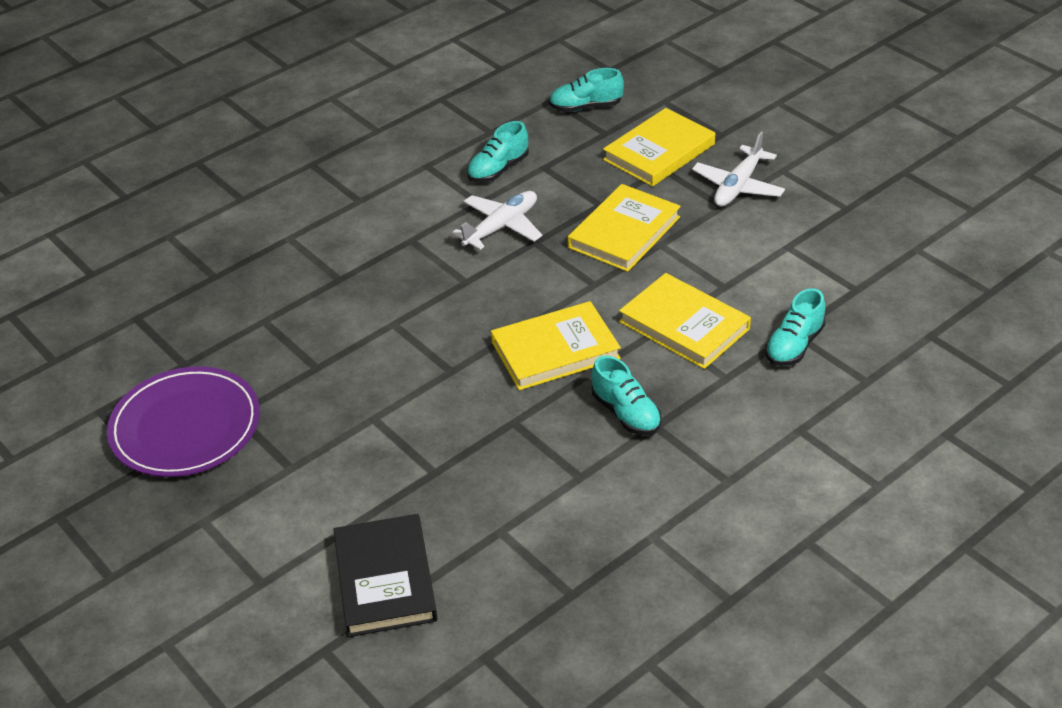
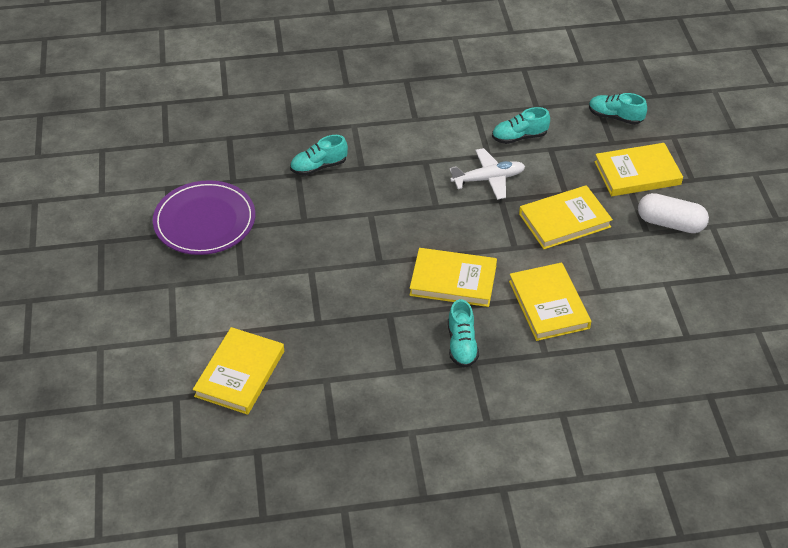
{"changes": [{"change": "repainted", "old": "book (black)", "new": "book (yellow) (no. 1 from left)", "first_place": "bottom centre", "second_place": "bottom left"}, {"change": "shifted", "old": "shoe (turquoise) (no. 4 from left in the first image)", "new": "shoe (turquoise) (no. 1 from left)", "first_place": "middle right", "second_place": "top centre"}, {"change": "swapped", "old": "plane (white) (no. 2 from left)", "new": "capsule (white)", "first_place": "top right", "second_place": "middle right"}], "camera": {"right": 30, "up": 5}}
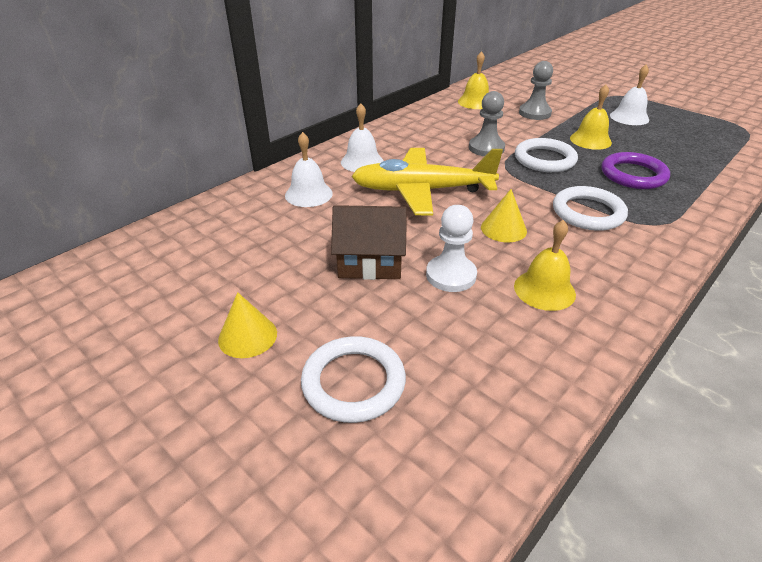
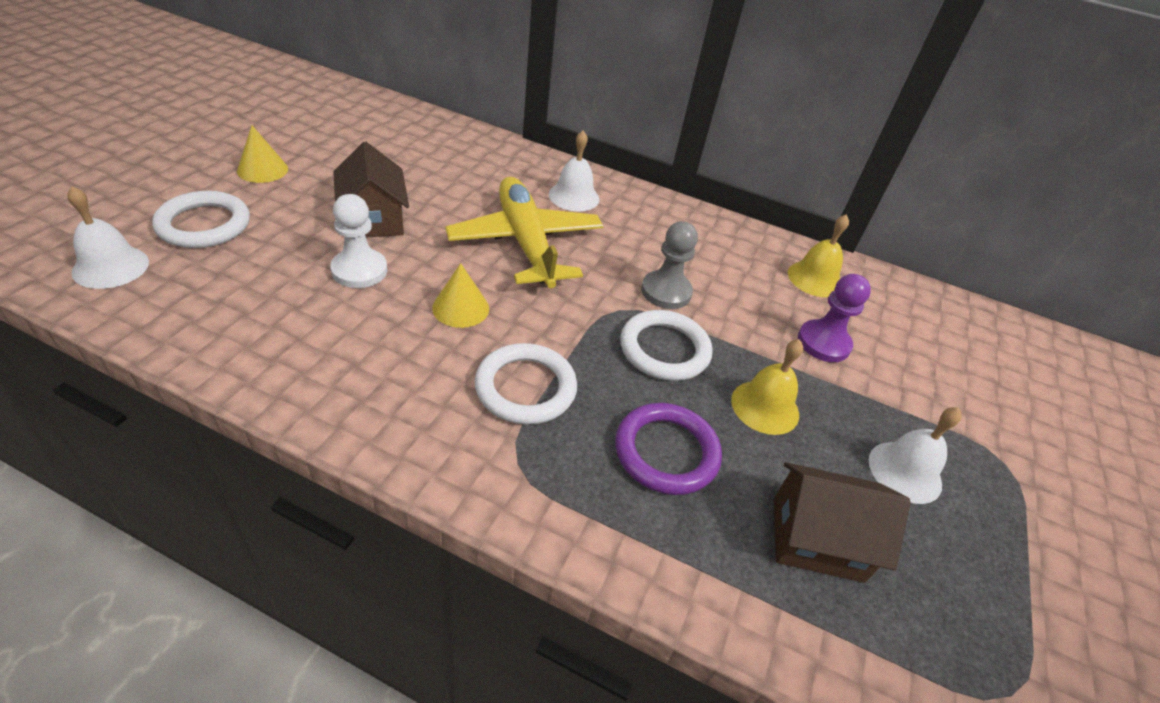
{"changes": [{"change": "shifted", "old": "bell (white) (no. 1 from left)", "first_place": "top centre", "second_place": "middle left"}, {"change": "new", "new": "house (brown) (no. 2 from left)", "second_place": "bottom right"}, {"change": "repainted", "old": "pawn (grey) (no. 2 from left)", "new": "pawn (purple)", "first_place": "top right", "second_place": "middle right"}, {"change": "gone", "old": "bell (yellow) (no. 2 from left)", "first_place": "middle right"}], "camera": {"right": 65, "up": 5}}
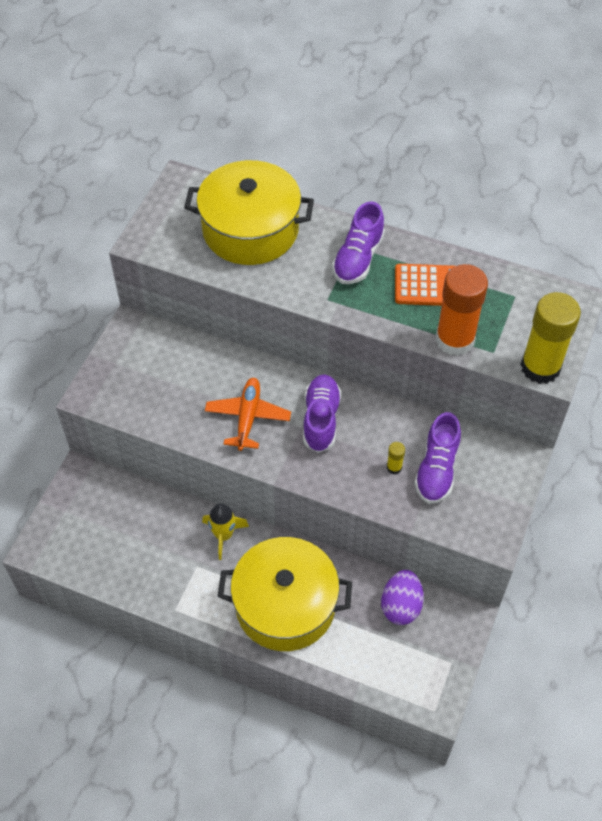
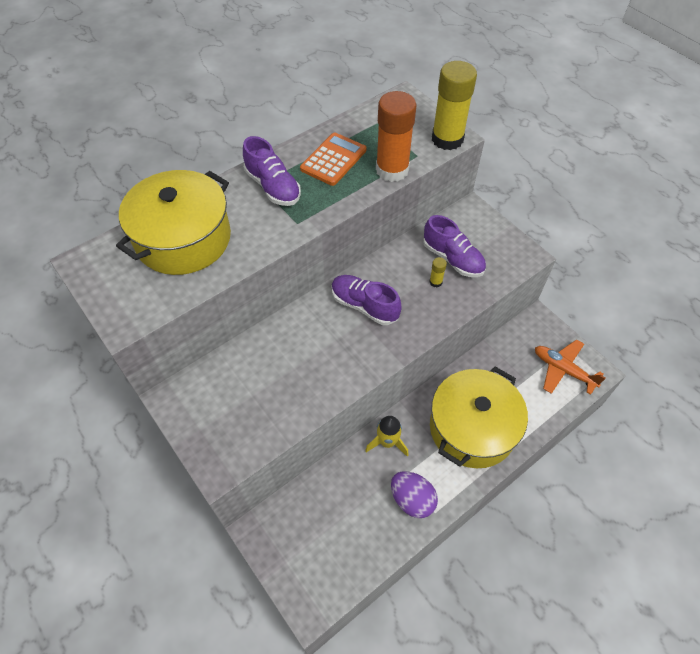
{"changes": [{"change": "shifted", "old": "egg (purple)", "first_place": "bottom right", "second_place": "bottom centre"}, {"change": "shifted", "old": "plane (orange)", "first_place": "centre", "second_place": "middle right"}], "camera": {"right": -60, "up": 0}}
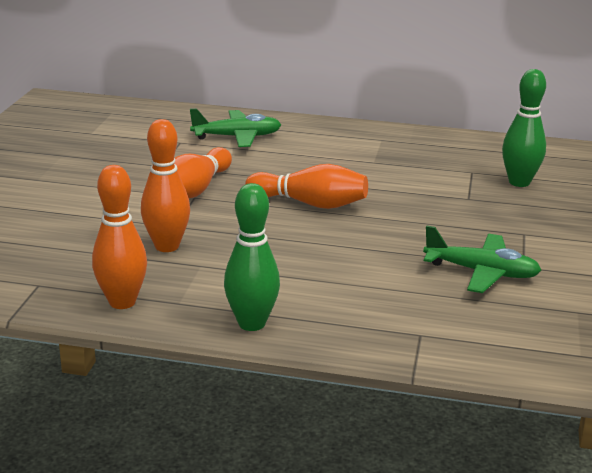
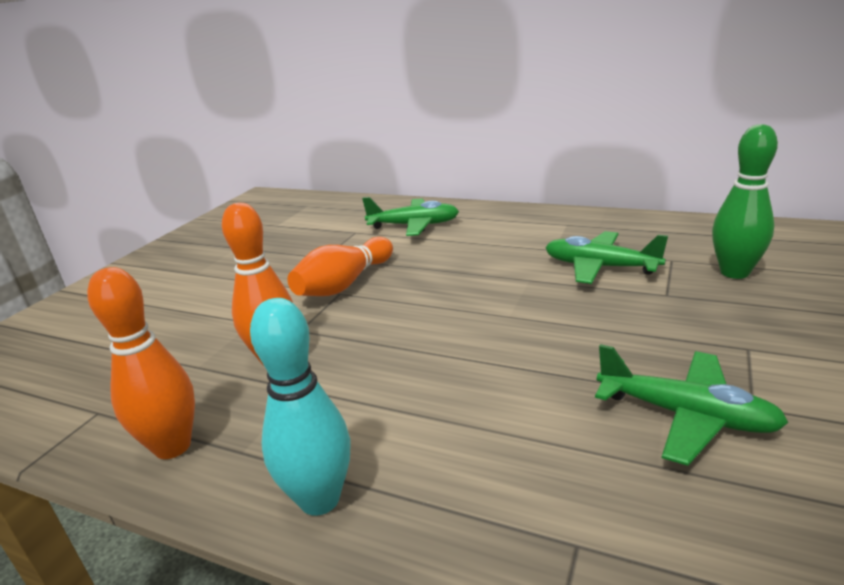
{"changes": [{"change": "repainted", "old": "bowling pin (green) (no. 1 from left)", "new": "bowling pin (turquoise)", "first_place": "centre", "second_place": "bottom centre"}, {"change": "new", "new": "plane (green) (no. 2 from left)", "second_place": "middle right"}, {"change": "gone", "old": "bowling pin (orange) (no. 4 from left)", "first_place": "centre"}], "camera": {"right": 15, "up": 0}}
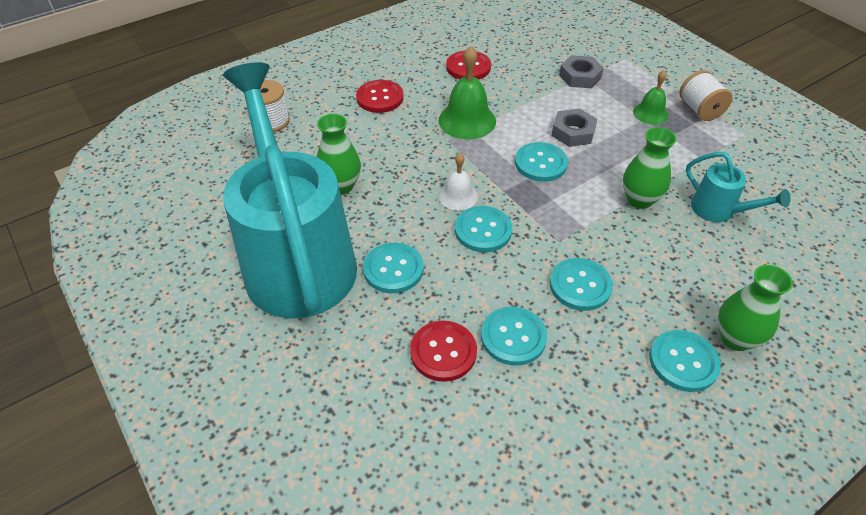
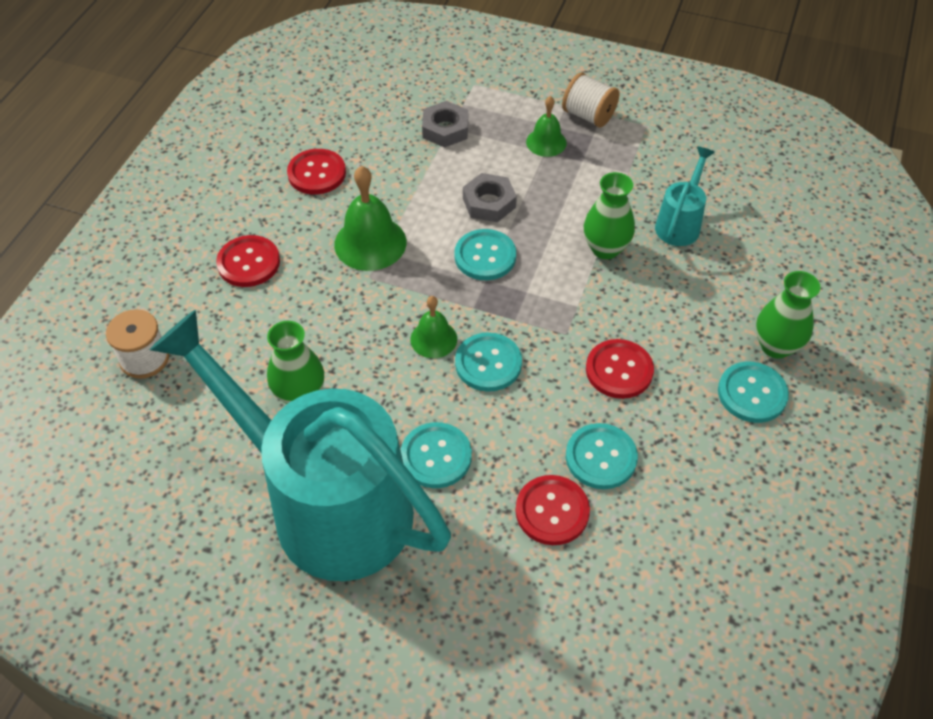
{"changes": [{"change": "repainted", "old": "bell (white)", "new": "bell (green) (no. 2 from left)", "first_place": "centre", "second_place": "centre"}, {"change": "repainted", "old": "button (turquoise) (no. 5 from left)", "new": "button (red) (no. 4 from left)", "first_place": "middle right", "second_place": "centre"}, {"change": "rotated", "old": "watering can (turquoise) (no. 2 from left)", "first_place": "middle right", "second_place": "top right", "degrees": -75}], "camera": {"right": -35, "up": 5}}
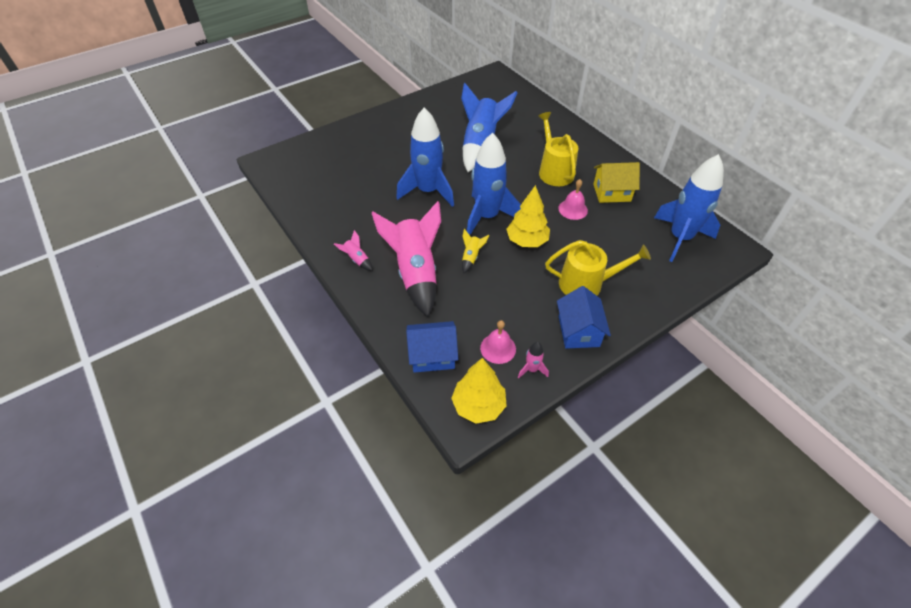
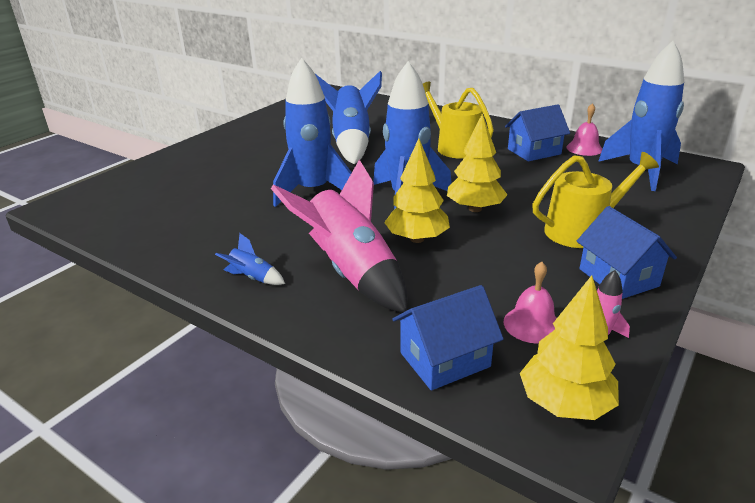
{"changes": [{"change": "repainted", "old": "rocket (pink) (no. 1 from left)", "new": "rocket (blue) (no. 1 from left)", "first_place": "centre", "second_place": "middle left"}, {"change": "swapped", "old": "rocket (yellow)", "new": "tree (yellow) (no. 1 from left)", "first_place": "centre", "second_place": "centre"}, {"change": "repainted", "old": "house (yellow)", "new": "house (blue) (no. 2 from left)", "first_place": "top right", "second_place": "top right"}, {"change": "shifted", "old": "bell (pink) (no. 2 from left)", "first_place": "top centre", "second_place": "top right"}], "camera": {"right": -20, "up": -20}}
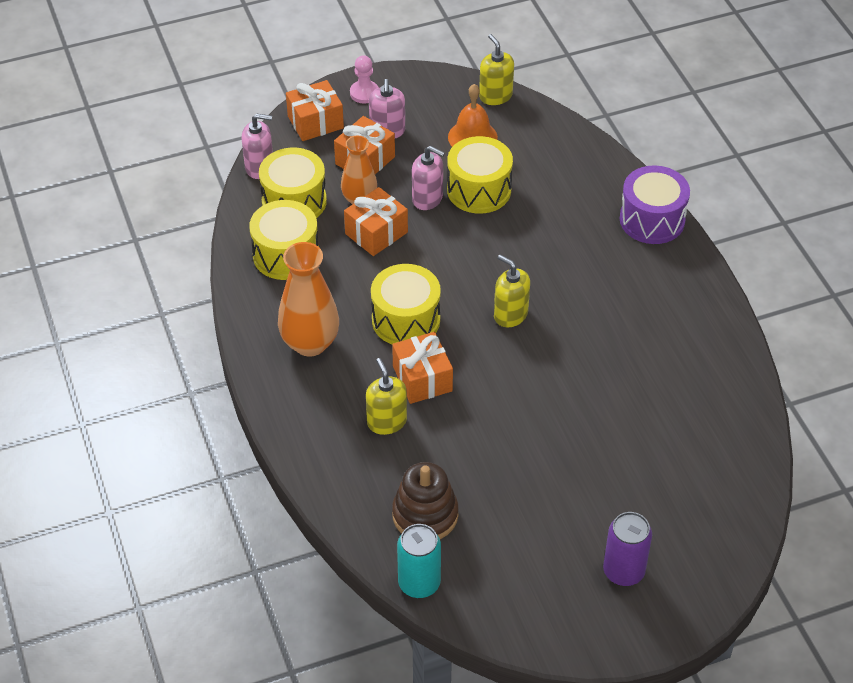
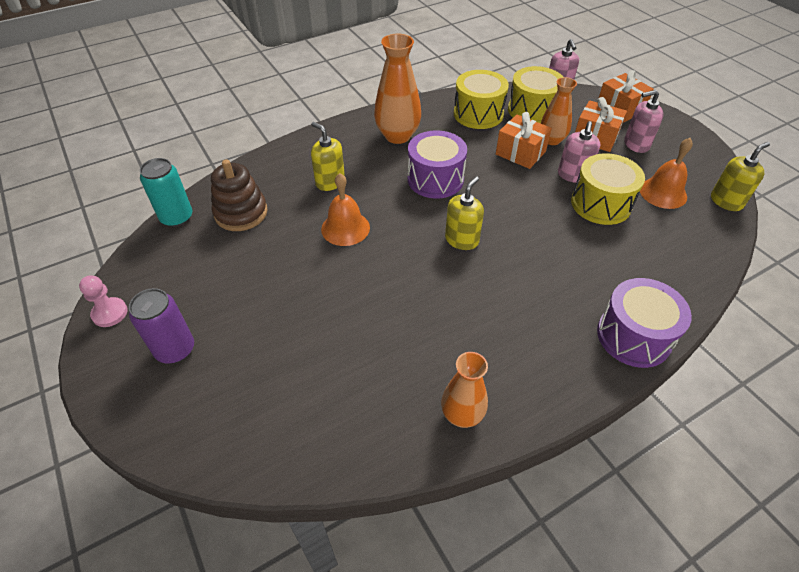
{"changes": [{"change": "shifted", "old": "pawn (pink)", "first_place": "top centre", "second_place": "middle left"}, {"change": "rotated", "old": "soap dispenser (yellow) (no. 1 from left)", "first_place": "centre", "second_place": "top centre", "degrees": -105}, {"change": "new", "new": "bell (orange) (no. 1 from left)", "second_place": "centre"}, {"change": "repainted", "old": "drum (yellow) (no. 3 from left)", "new": "drum (purple) (no. 1 from left)", "first_place": "centre", "second_place": "top centre"}, {"change": "new", "new": "vase (orange) (no. 2 from left)", "second_place": "bottom centre"}, {"change": "gone", "old": "gift (orange) (no. 4 from left)", "first_place": "centre"}], "camera": {"right": 80, "up": 0}}
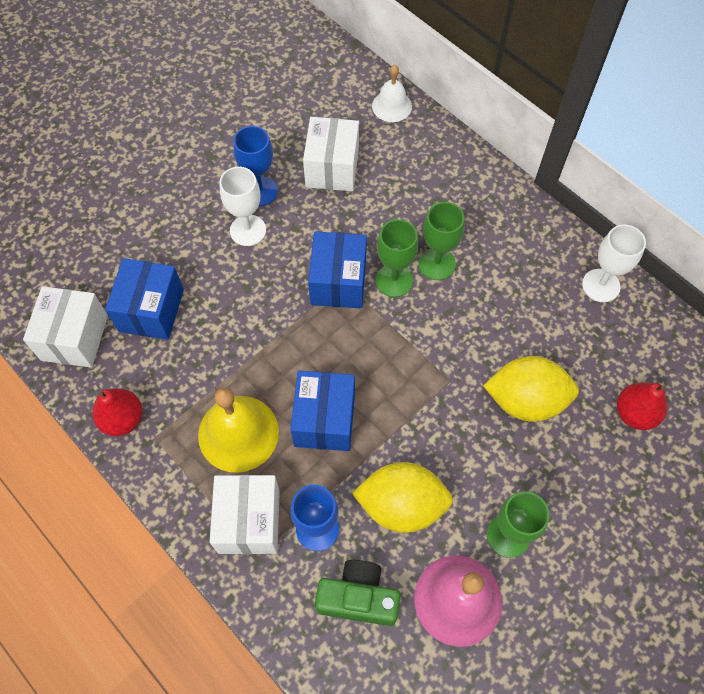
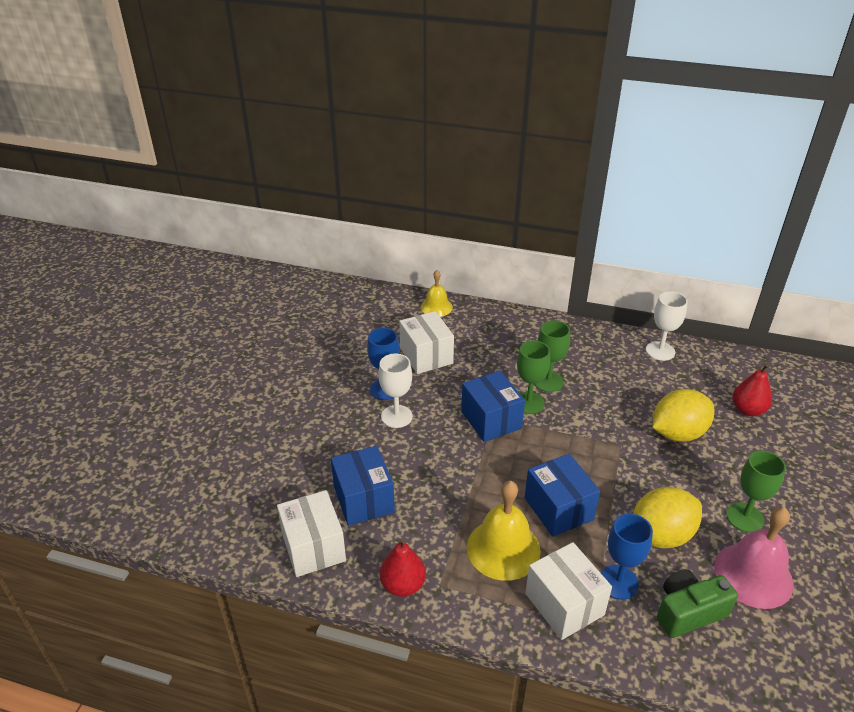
{"changes": [{"change": "repainted", "old": "bell (white)", "new": "bell (yellow) (no. 1 from left)", "first_place": "top centre", "second_place": "centre"}], "camera": {"right": -30, "up": -25}}
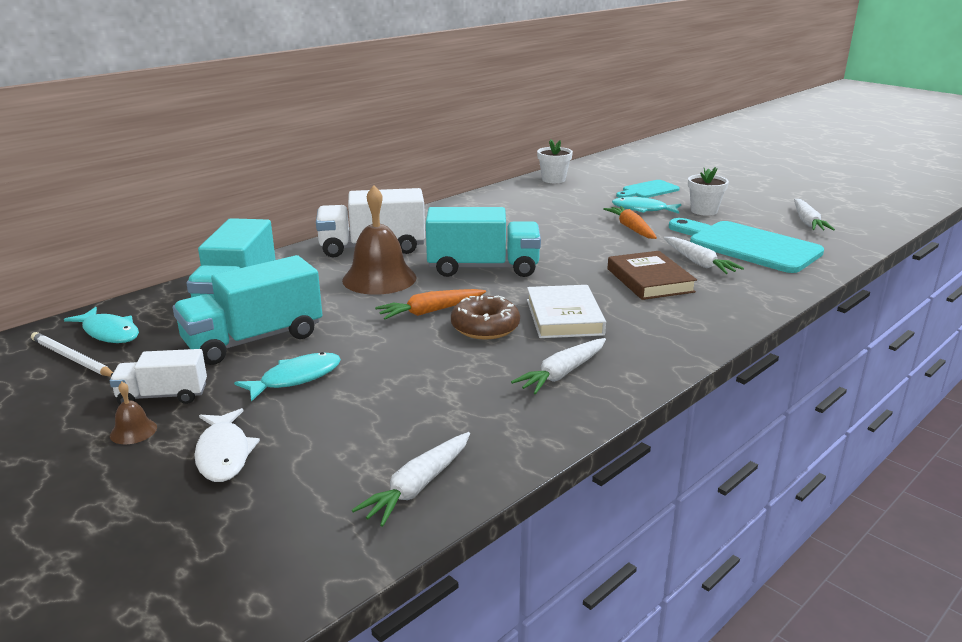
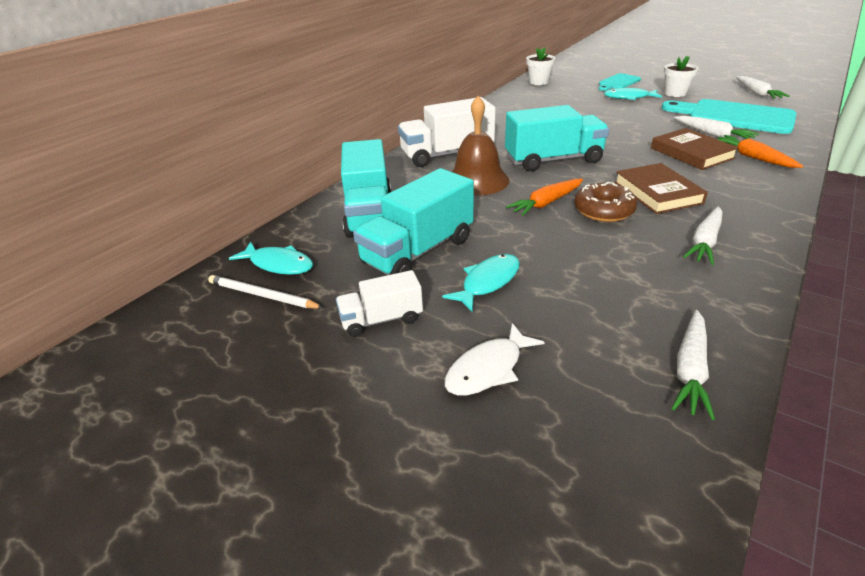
{"changes": [{"change": "rotated", "old": "fish (white)", "first_place": "bottom left", "second_place": "centre", "degrees": 75}, {"change": "repainted", "old": "book (white)", "new": "book (brown) (no. 1 from left)", "first_place": "centre", "second_place": "top right"}, {"change": "shifted", "old": "carrot (orange) (no. 2 from left)", "first_place": "centre", "second_place": "top right"}, {"change": "gone", "old": "bell (brown) (no. 1 from left)", "first_place": "middle left"}], "camera": {"right": -10, "up": 10}}
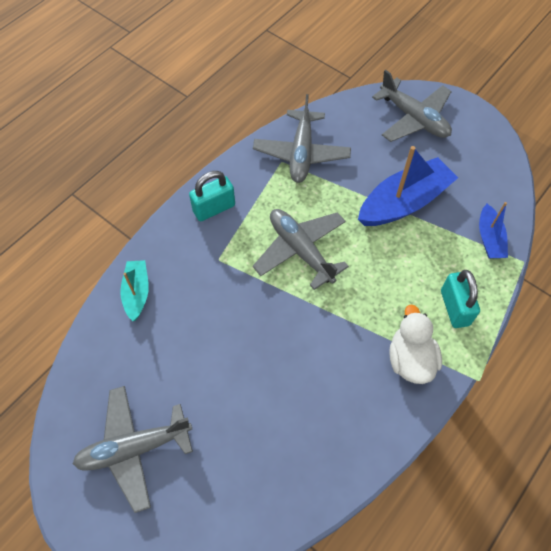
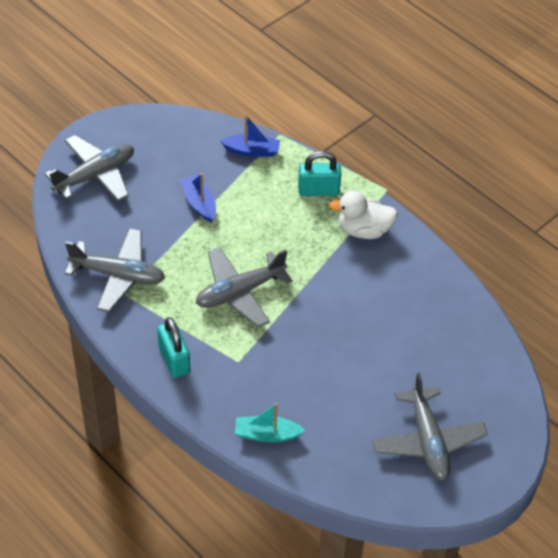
{"changes": [{"change": "scaled", "old": "boat (blue) (no. 1 from left)", "first_place": "middle right", "second_place": "centre", "factor": 0.55}], "camera": {"right": -85, "up": -10}}
